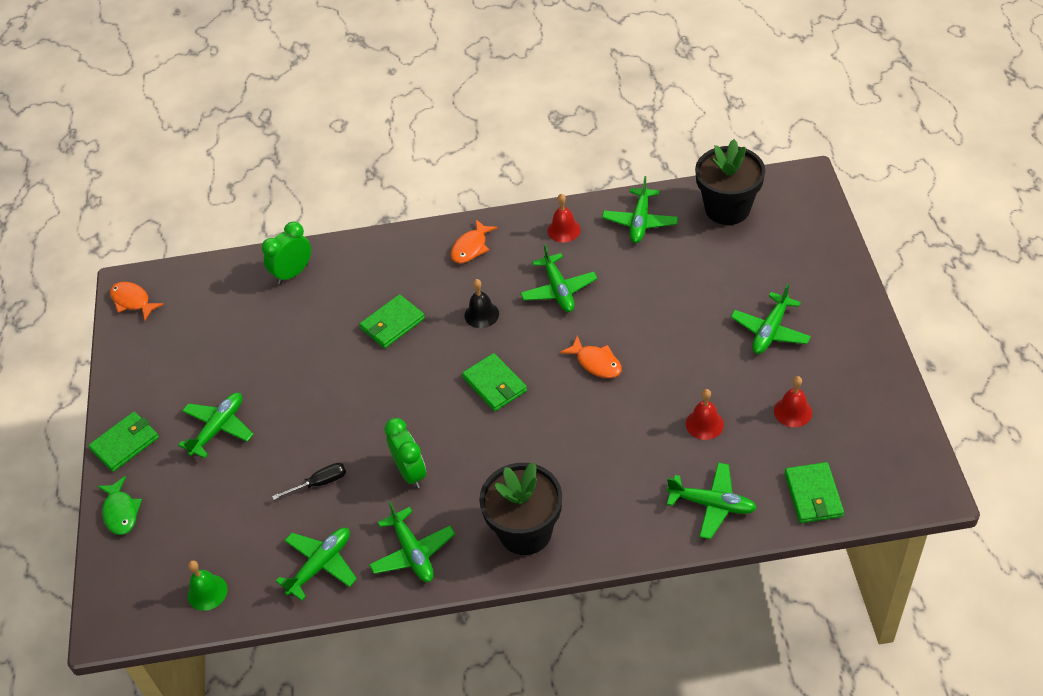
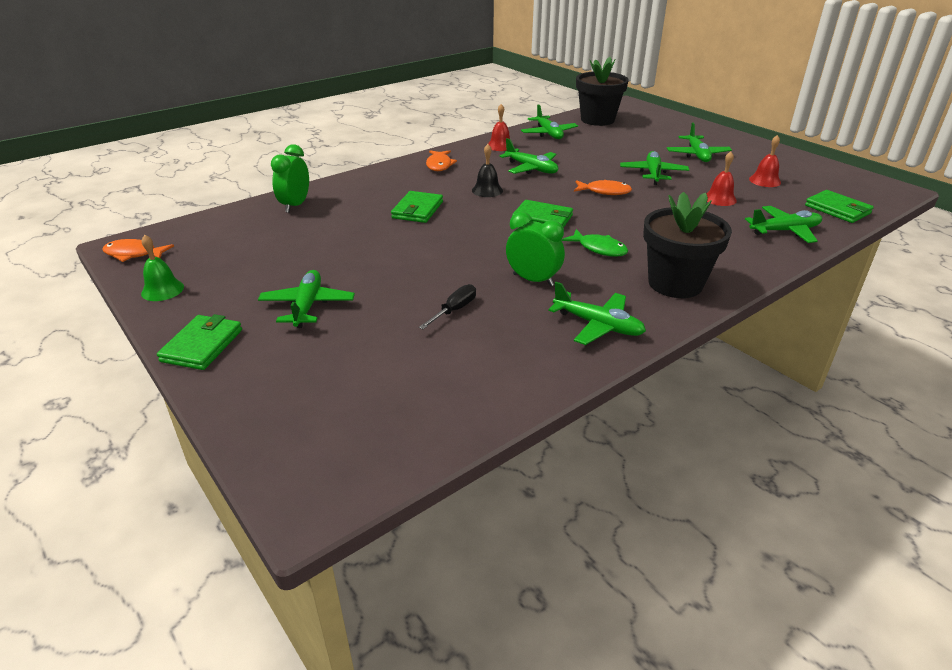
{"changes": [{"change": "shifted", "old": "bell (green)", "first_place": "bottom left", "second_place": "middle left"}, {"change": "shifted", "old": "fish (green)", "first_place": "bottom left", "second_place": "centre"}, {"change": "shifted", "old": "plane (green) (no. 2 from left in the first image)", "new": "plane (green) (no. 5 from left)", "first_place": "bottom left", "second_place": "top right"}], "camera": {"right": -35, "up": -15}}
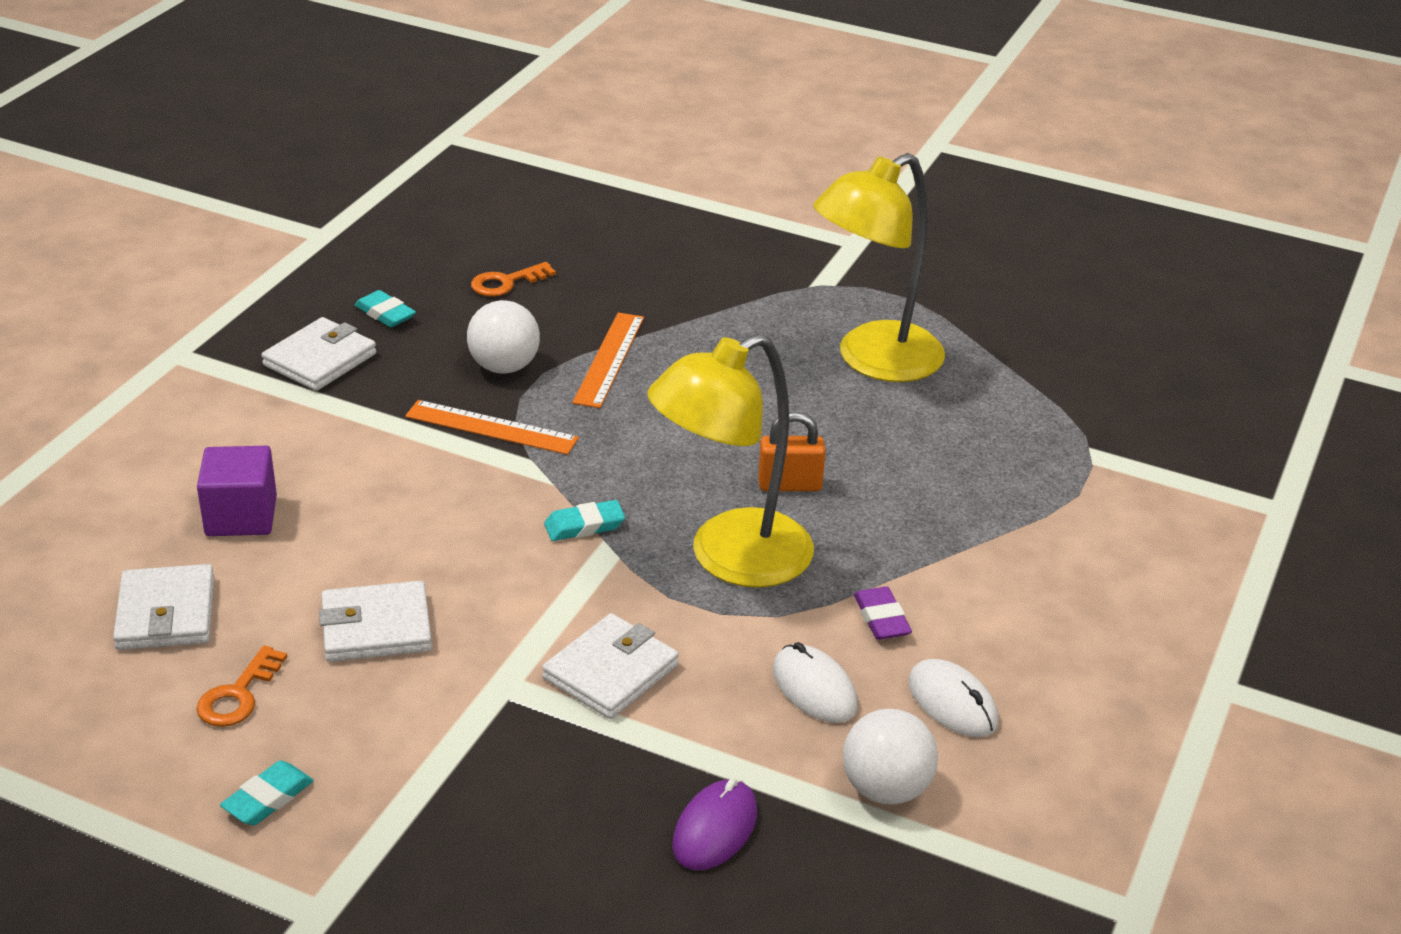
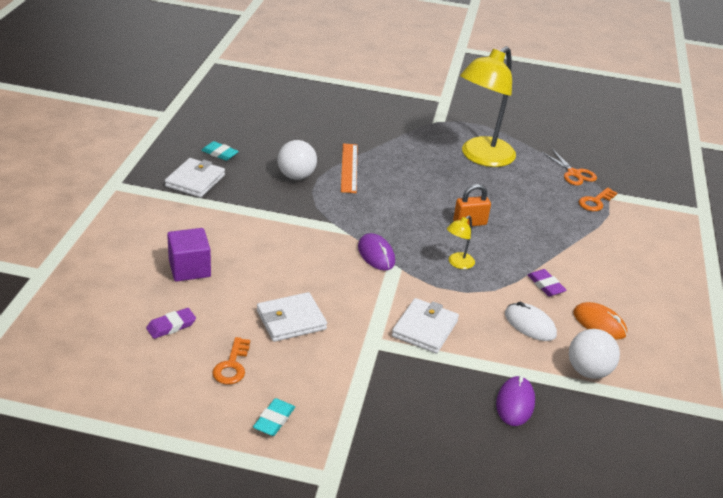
{"changes": [{"change": "swapped", "old": "wallet (white) (no. 1 from left)", "new": "eraser (purple) (no. 1 from left)", "first_place": "middle left", "second_place": "middle left"}, {"change": "swapped", "old": "eraser (turquoise) (no. 3 from left)", "new": "mouse (purple) (no. 1 from left)", "first_place": "centre", "second_place": "centre"}, {"change": "scaled", "old": "lamp (yellow) (no. 1 from left)", "first_place": "centre", "second_place": "centre", "factor": 0.41}, {"change": "new", "new": "scissors (orange)", "second_place": "middle right"}, {"change": "repainted", "old": "mouse (white) (no. 2 from left)", "new": "mouse (orange)", "first_place": "bottom right", "second_place": "middle right"}, {"change": "shifted", "old": "key (orange) (no. 2 from left)", "first_place": "top centre", "second_place": "middle right"}, {"change": "gone", "old": "ruler (orange) (no. 1 from left)", "first_place": "centre"}], "camera": {"right": -15, "up": 0}}
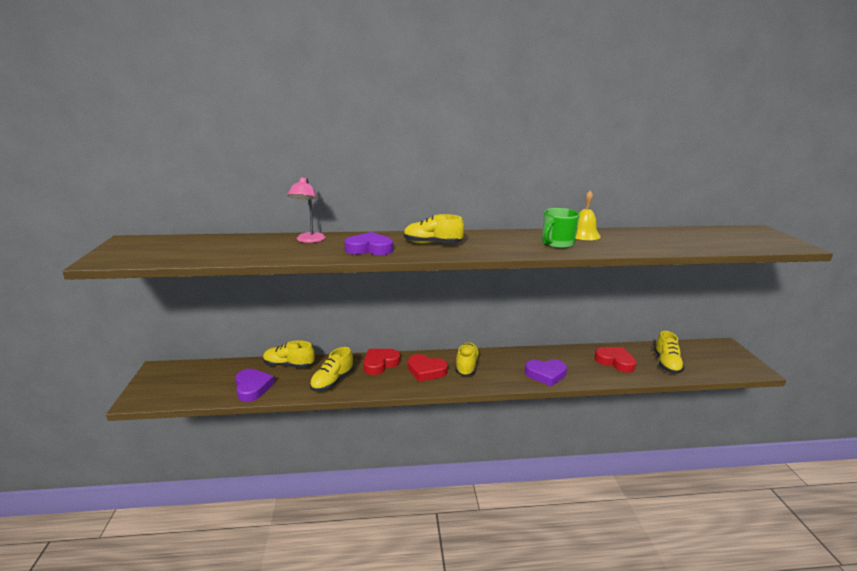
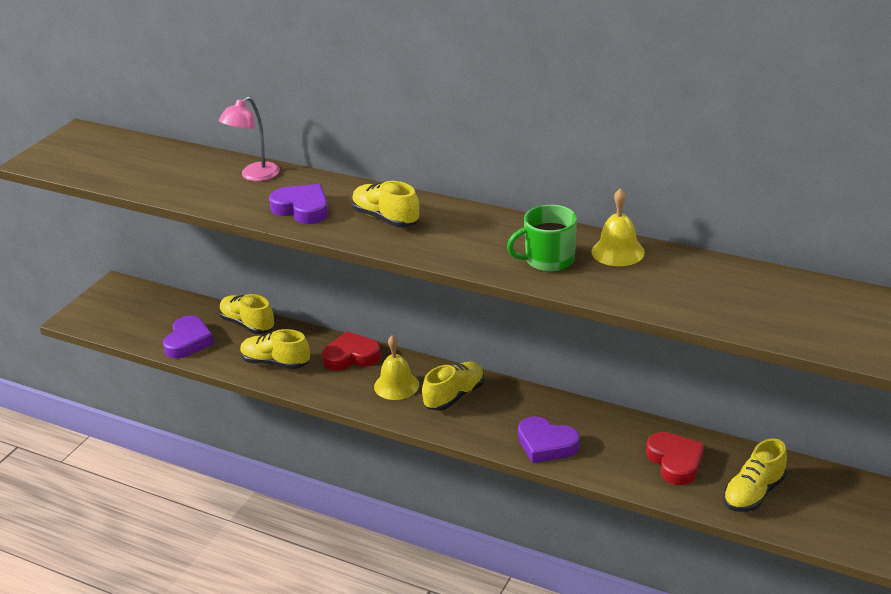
{"changes": [{"change": "rotated", "old": "shoe (yellow) (no. 2 from left)", "first_place": "centre", "second_place": "middle left", "degrees": 45}, {"change": "swapped", "old": "heart (red) (no. 2 from left)", "new": "bell (yellow) (no. 1 from left)", "first_place": "centre", "second_place": "centre"}], "camera": {"right": 35, "up": 10}}
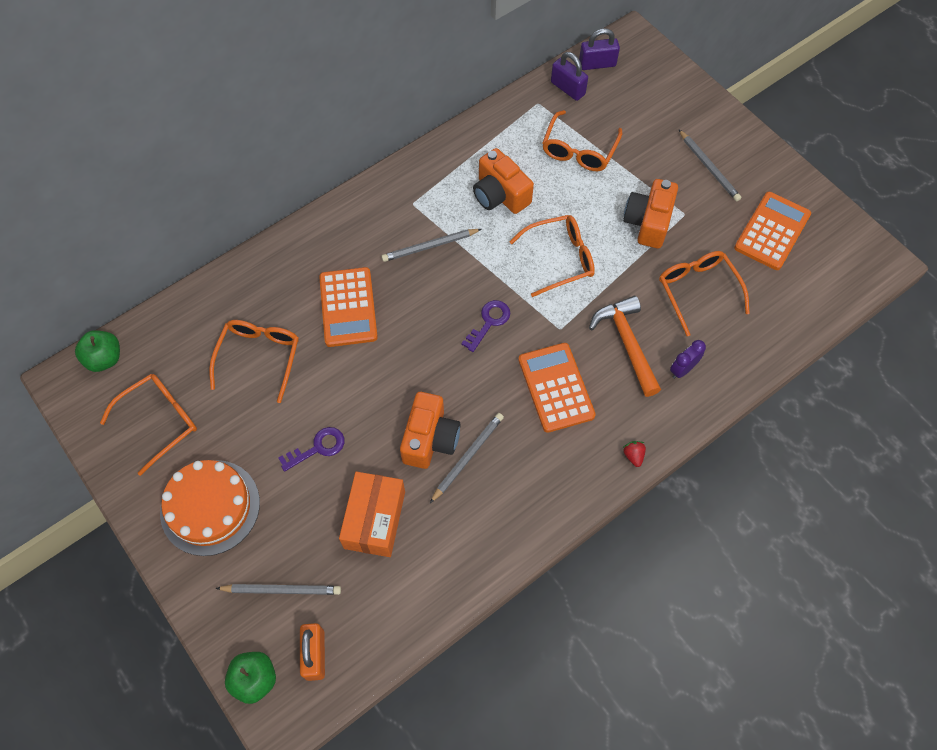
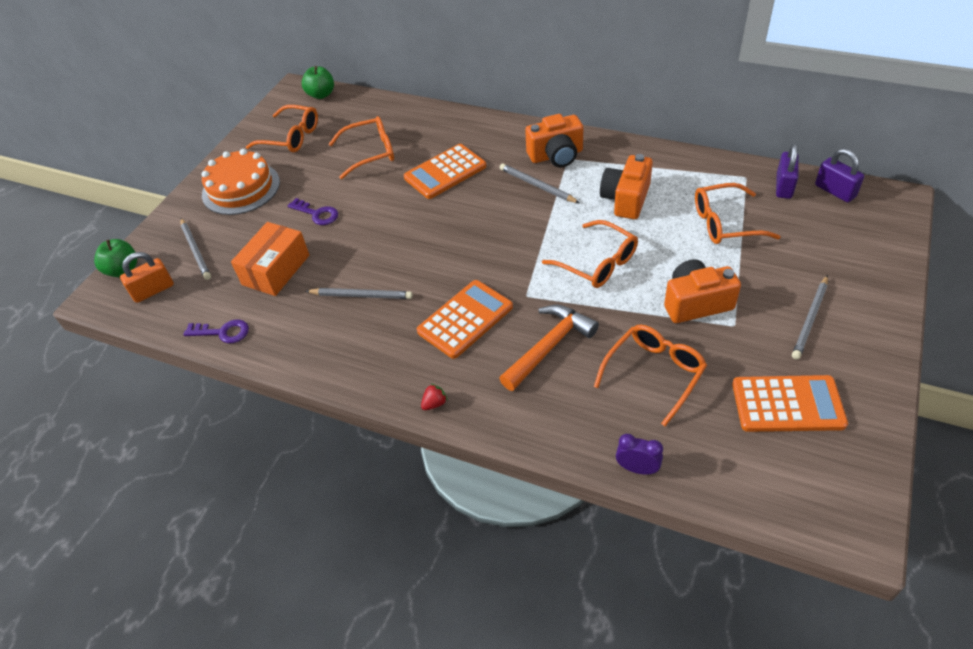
{"changes": [{"change": "shifted", "old": "key (purple) (no. 2 from left in the first image)", "new": "key (purple) (no. 1 from left)", "first_place": "centre", "second_place": "middle left"}, {"change": "rotated", "old": "box (orange)", "first_place": "bottom centre", "second_place": "middle left", "degrees": -45}, {"change": "shifted", "old": "camera (orange) (no. 1 from left)", "first_place": "centre", "second_place": "top centre"}, {"change": "shifted", "old": "clock (purple)", "first_place": "middle right", "second_place": "bottom centre"}], "camera": {"right": 65, "up": -15}}
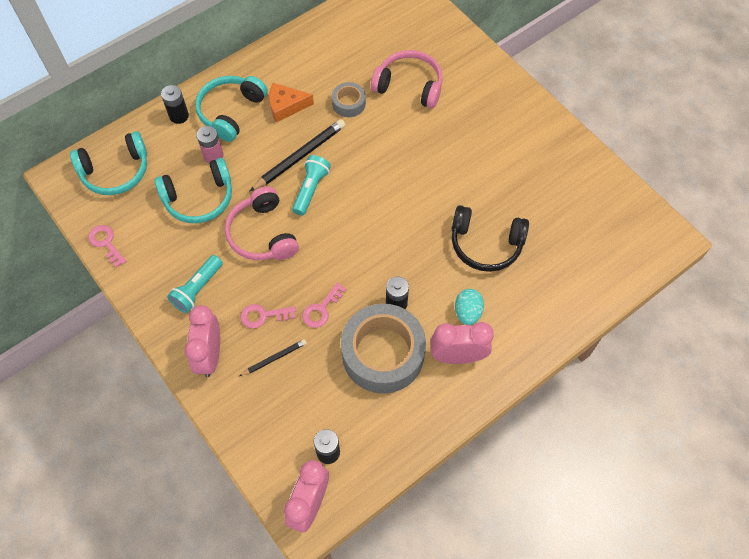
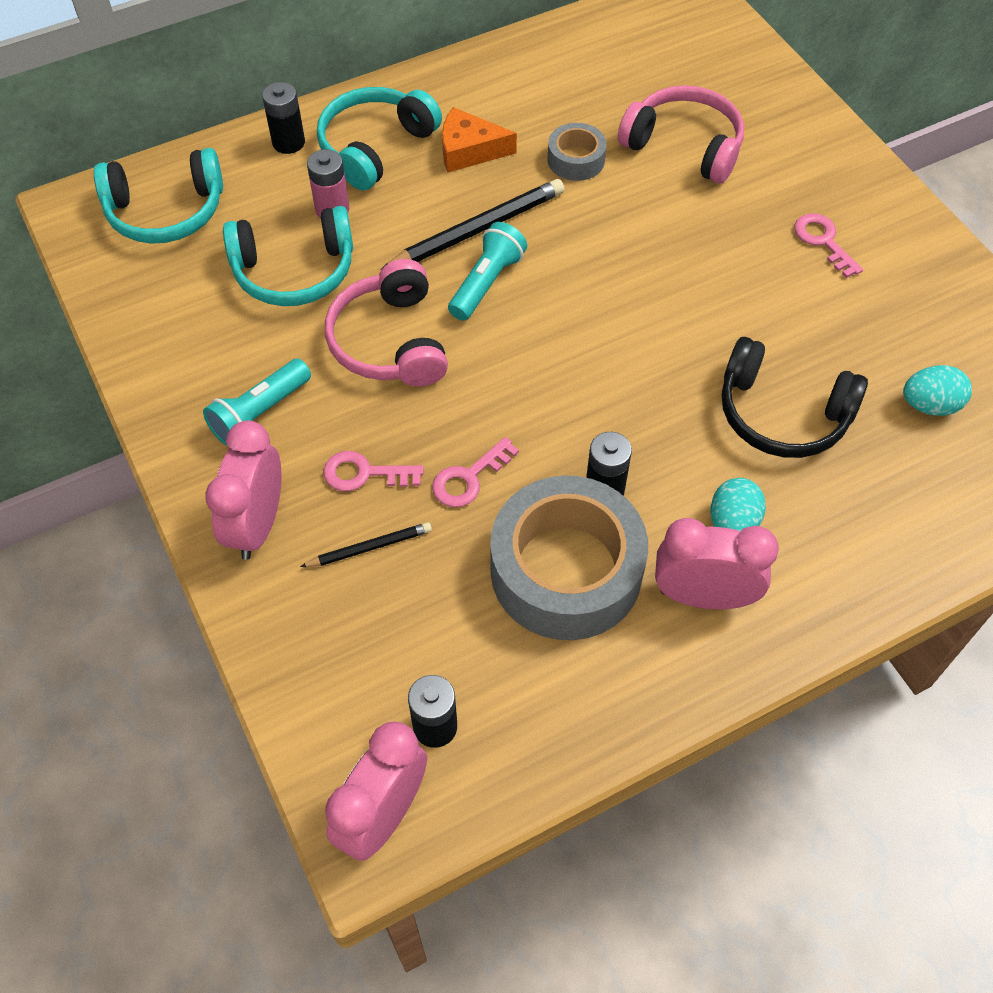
{"changes": [{"change": "shifted", "old": "key (pink) (no. 1 from left in the first image)", "new": "key (pink) (no. 3 from left)", "first_place": "middle left", "second_place": "top right"}, {"change": "new", "new": "egg (turquoise) (no. 2 from left)", "second_place": "middle right"}], "camera": {"right": 10, "up": -5}}
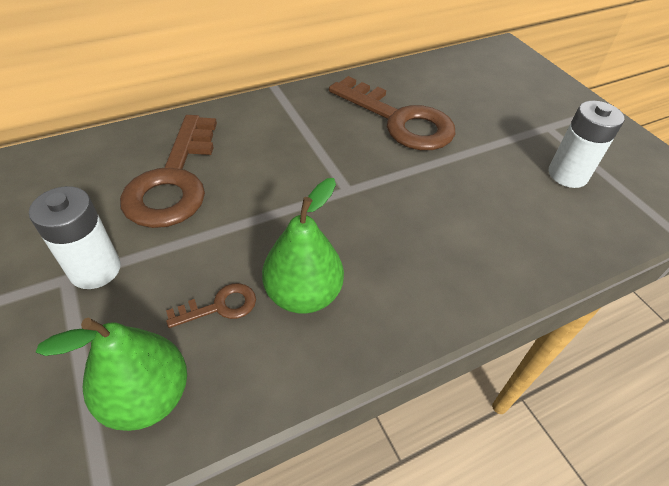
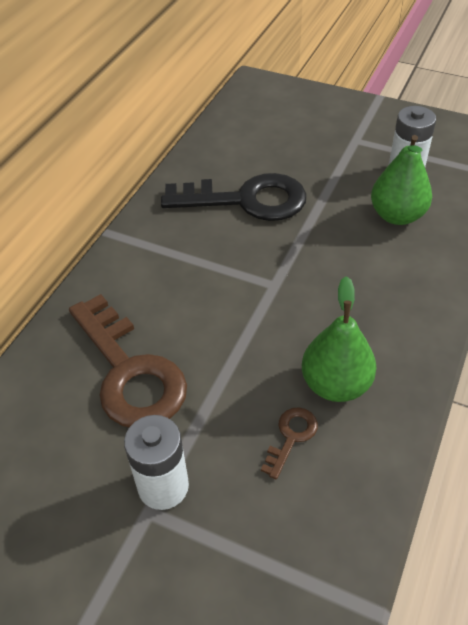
{"changes": [{"change": "repainted", "old": "key (brown) (no. 3 from left)", "new": "key (black)", "first_place": "top centre", "second_place": "top centre"}, {"change": "shifted", "old": "pear (green) (no. 1 from left in the first image)", "new": "pear (green) (no. 2 from left)", "first_place": "bottom left", "second_place": "top right"}], "camera": {"right": -35, "up": 0}}
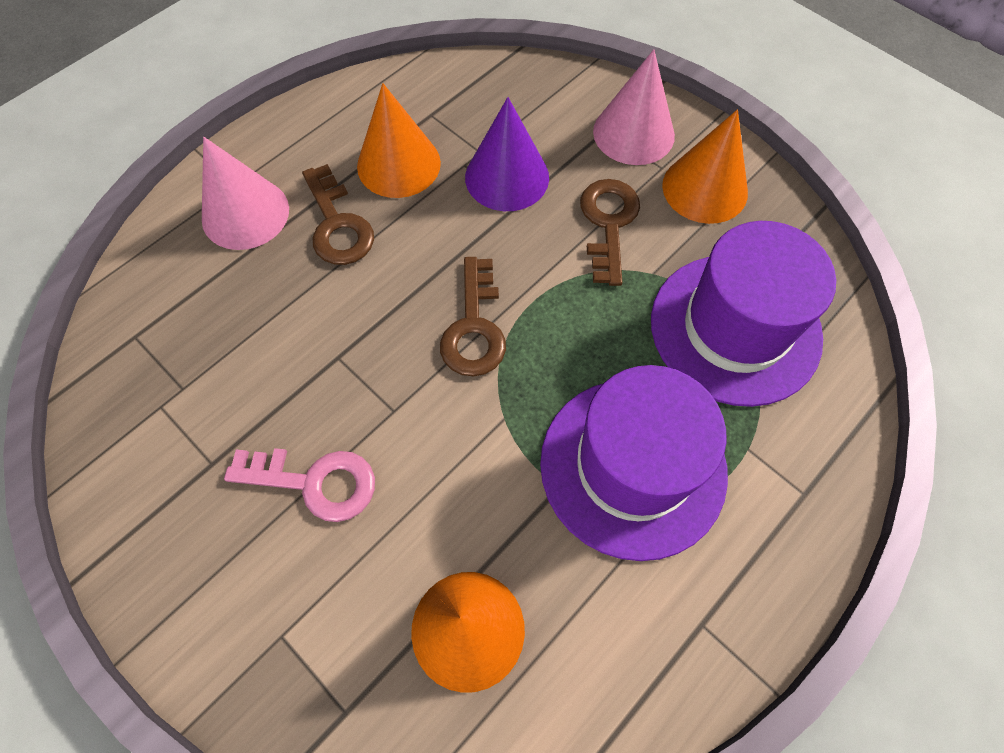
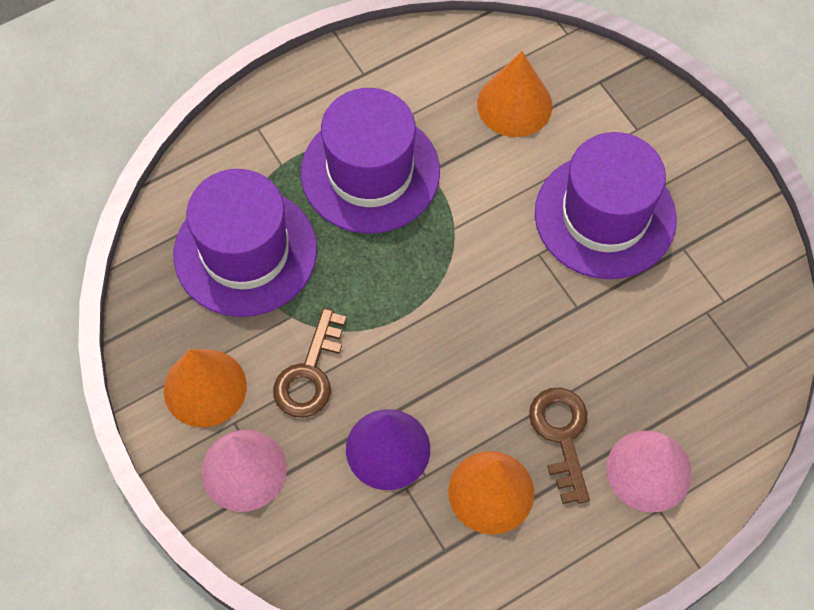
{"changes": [{"change": "swapped", "old": "key (pink)", "new": "hat (purple) (no. 3 from left)", "first_place": "middle left", "second_place": "middle right"}, {"change": "gone", "old": "key (brown) (no. 2 from left)", "first_place": "centre"}], "camera": {"right": -165, "up": 0}}
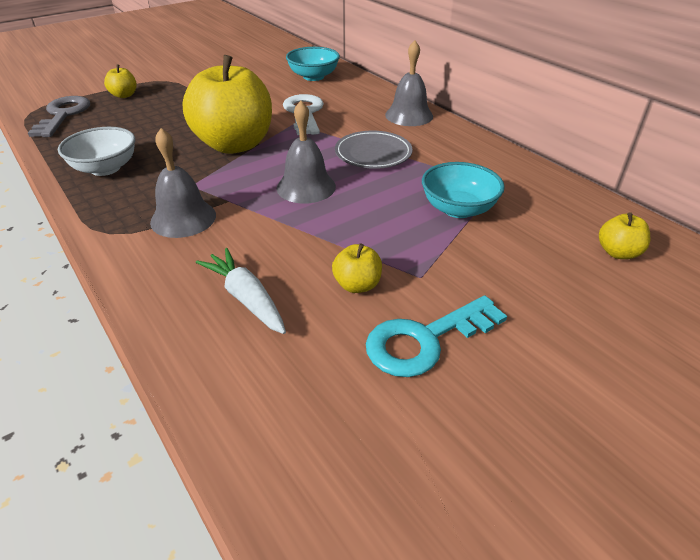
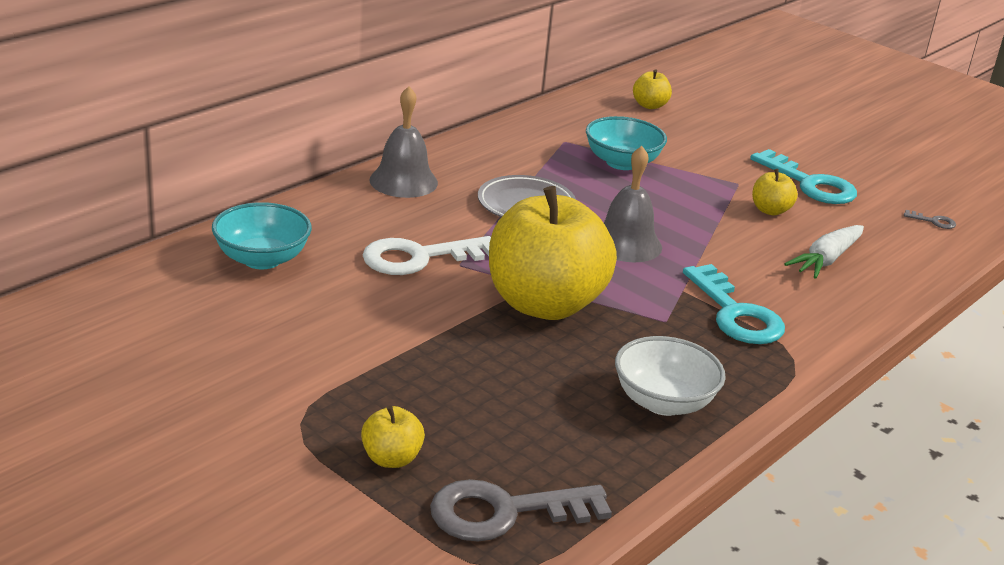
{"changes": [{"change": "swapped", "old": "bell (grey) (no. 1 from left)", "new": "key (turquoise) (no. 1 from left)", "first_place": "top left", "second_place": "middle right"}, {"change": "new", "new": "key (grey) (no. 2 from left)", "second_place": "middle right"}], "camera": {"right": -105, "up": -10}}
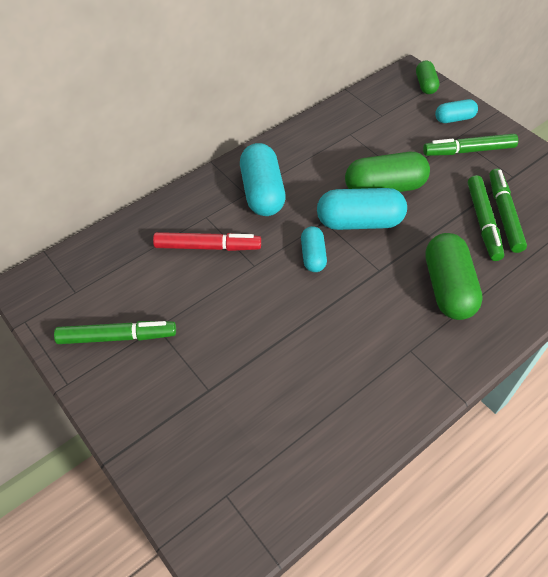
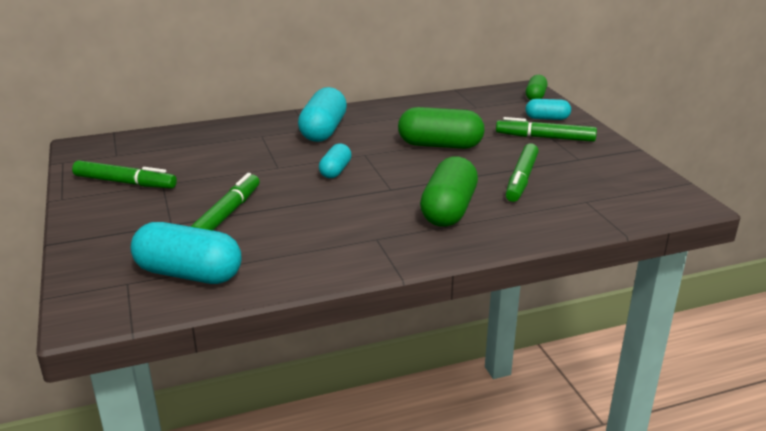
{"changes": [{"change": "shifted", "old": "capsule (turquoise) (no. 3 from left in the first image)", "new": "capsule (turquoise) (no. 1 from left)", "first_place": "centre", "second_place": "middle left"}, {"change": "shifted", "old": "marker (green) (no. 4 from left in the first image)", "new": "marker (green) (no. 2 from left)", "first_place": "middle right", "second_place": "middle left"}, {"change": "gone", "old": "marker (red)", "first_place": "centre"}], "camera": {"right": 20, "up": -25}}
